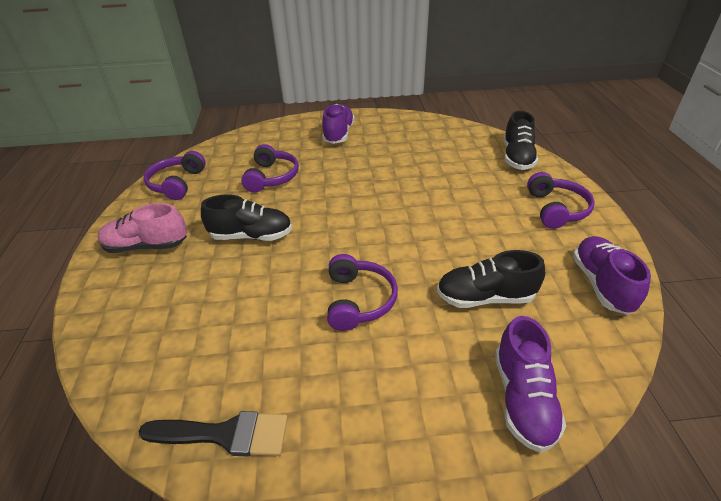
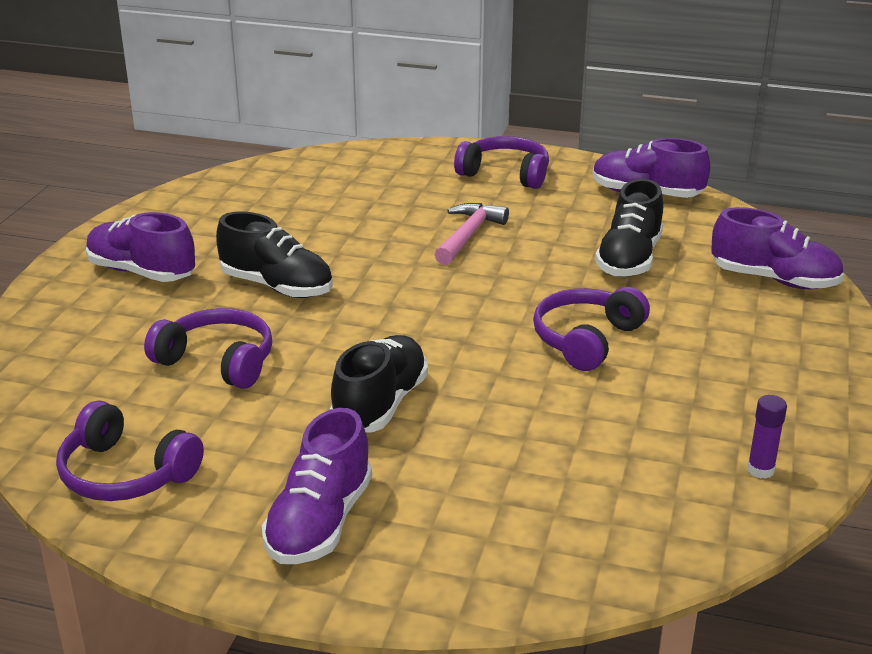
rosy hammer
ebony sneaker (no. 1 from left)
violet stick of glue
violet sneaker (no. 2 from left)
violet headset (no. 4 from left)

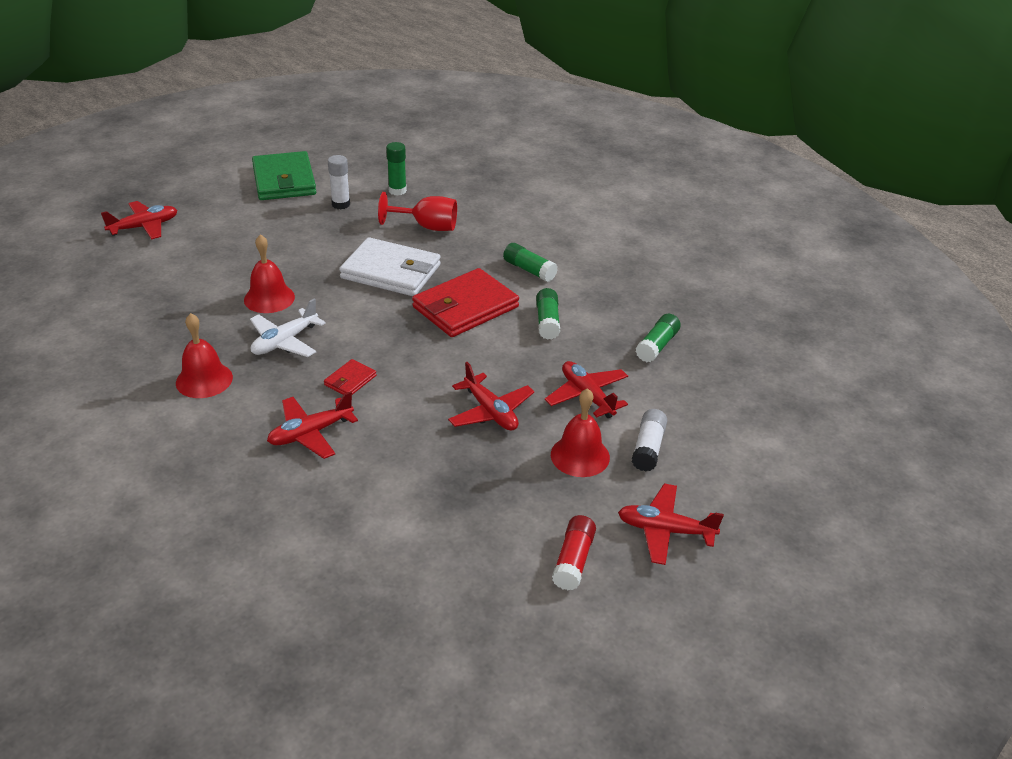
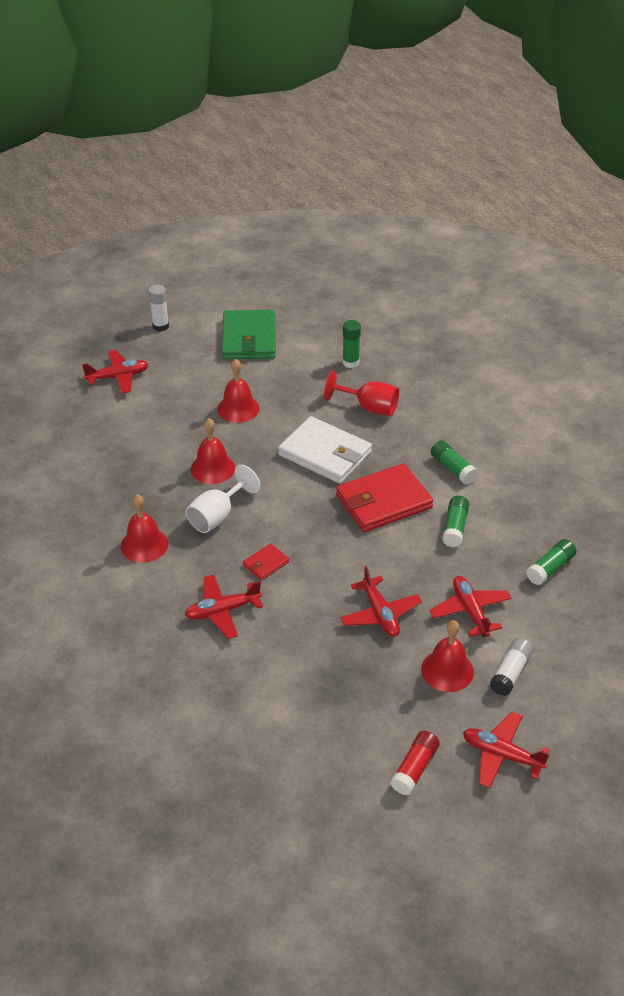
red bell (no. 3 from left)
pure white stick of glue (no. 1 from left)
pure white chalice

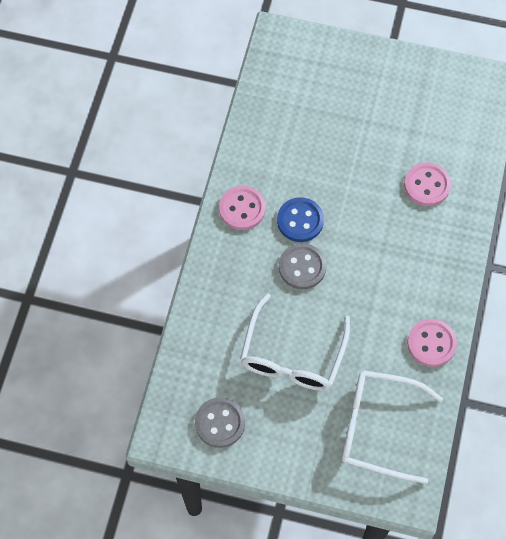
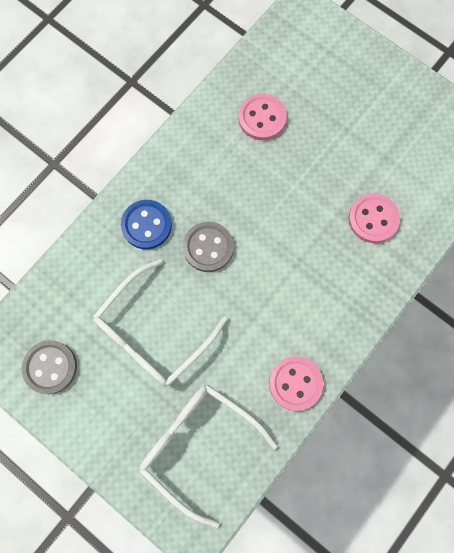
rosy sewing button (no. 1 from left)
royal blue sewing button

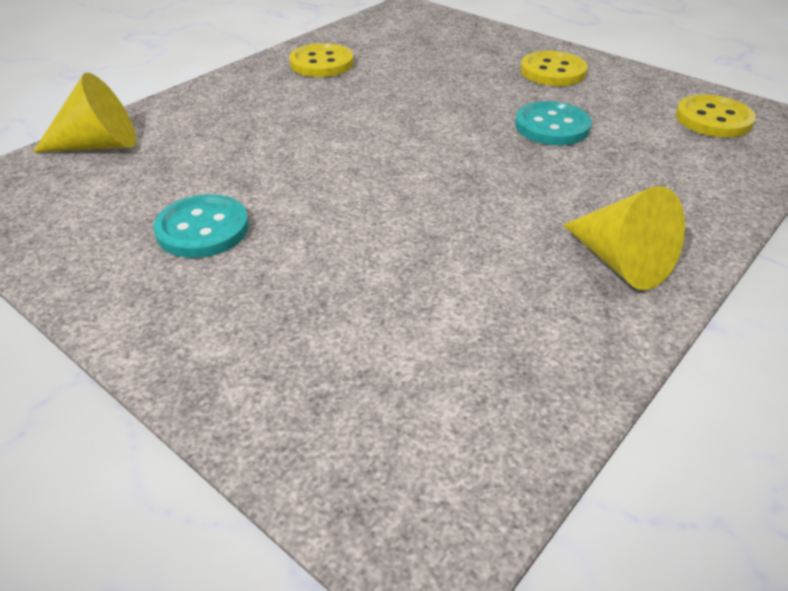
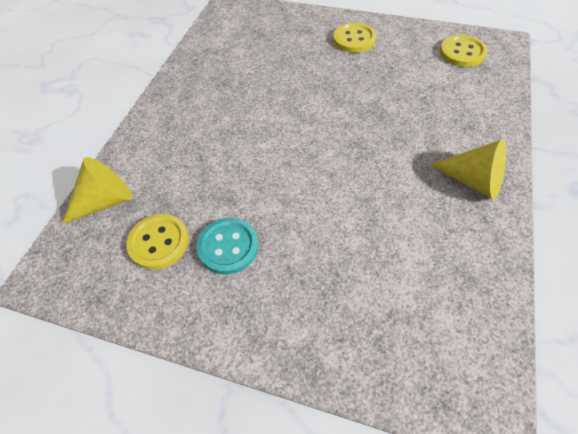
turquoise sewing button (no. 2 from left in the first image)
bright yellow sewing button (no. 1 from left)

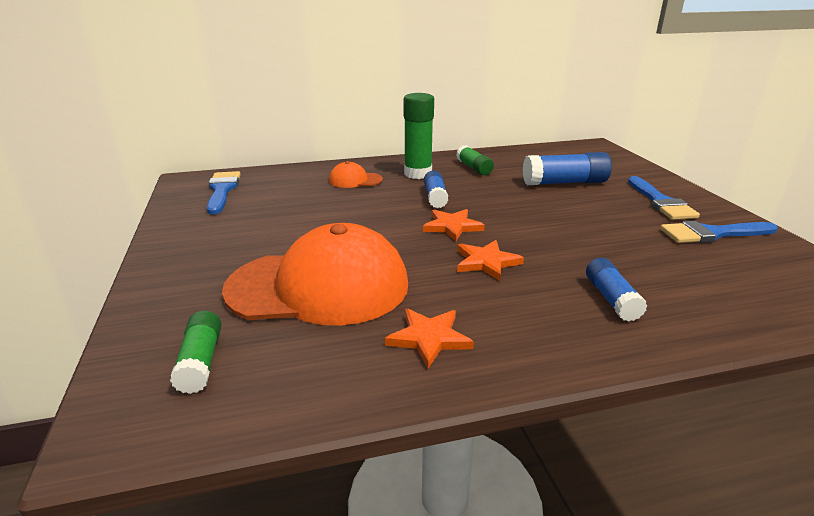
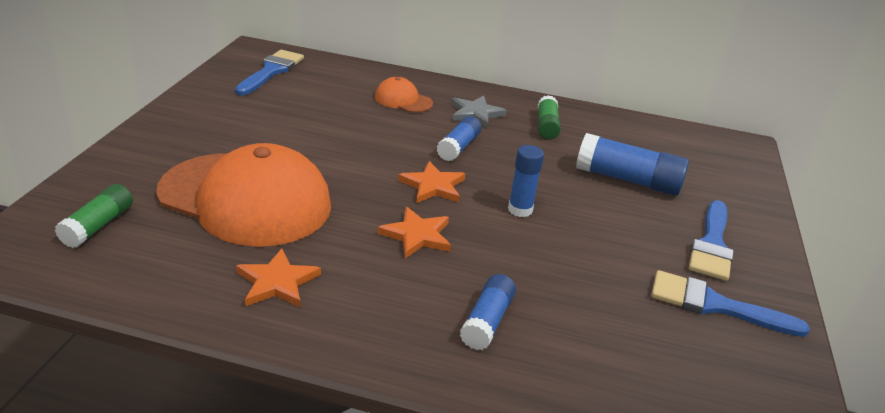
royal blue stick of glue (no. 3 from left)
gray five-pointed star

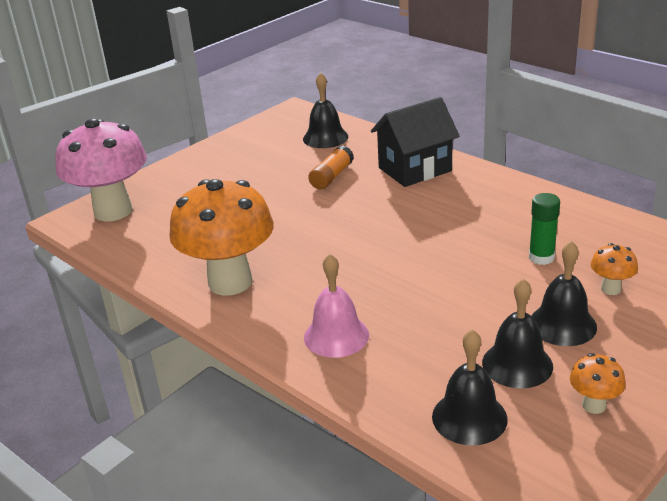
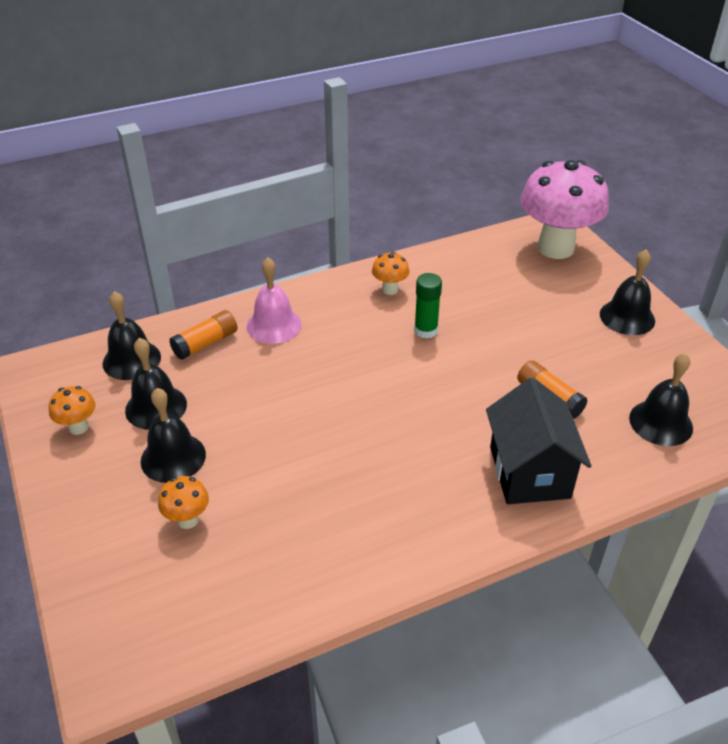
orange stick of glue (no. 1 from left)
ebony bell (no. 4 from left)
green stick of glue
orange toadstool (no. 3 from left)

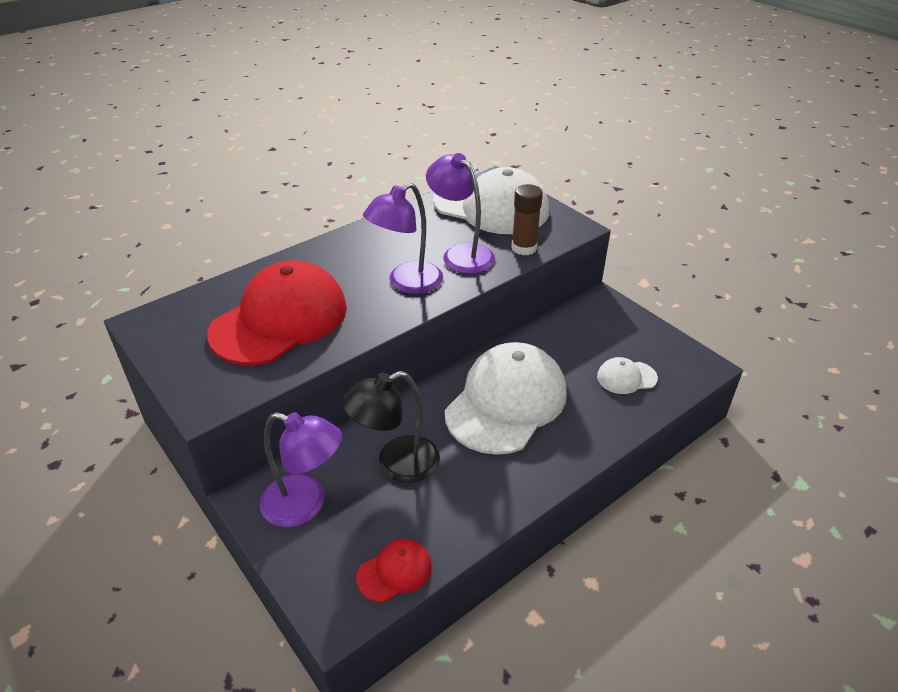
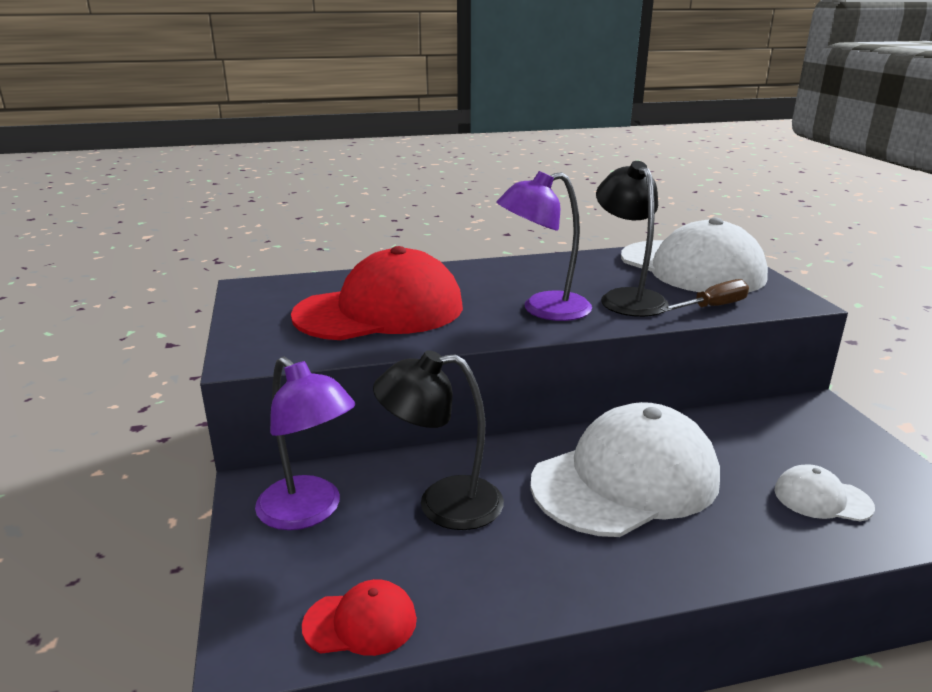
dark brown hand screwdriver
ebony lamp (no. 2 from left)

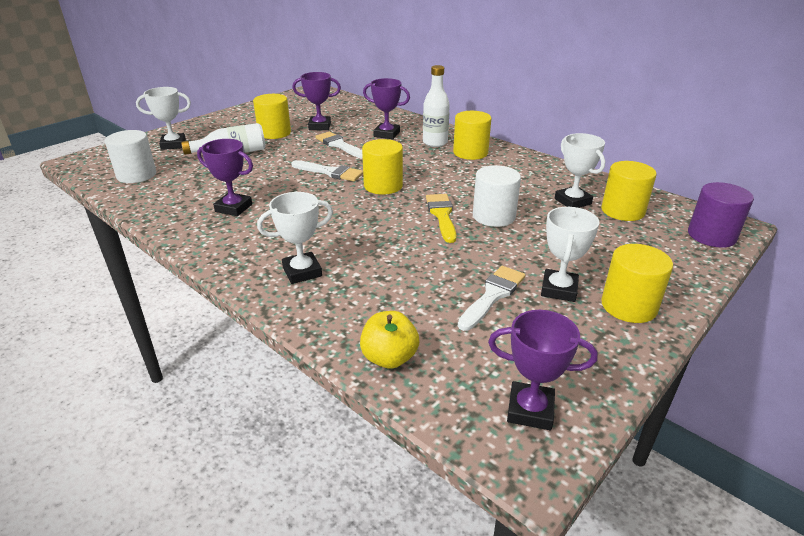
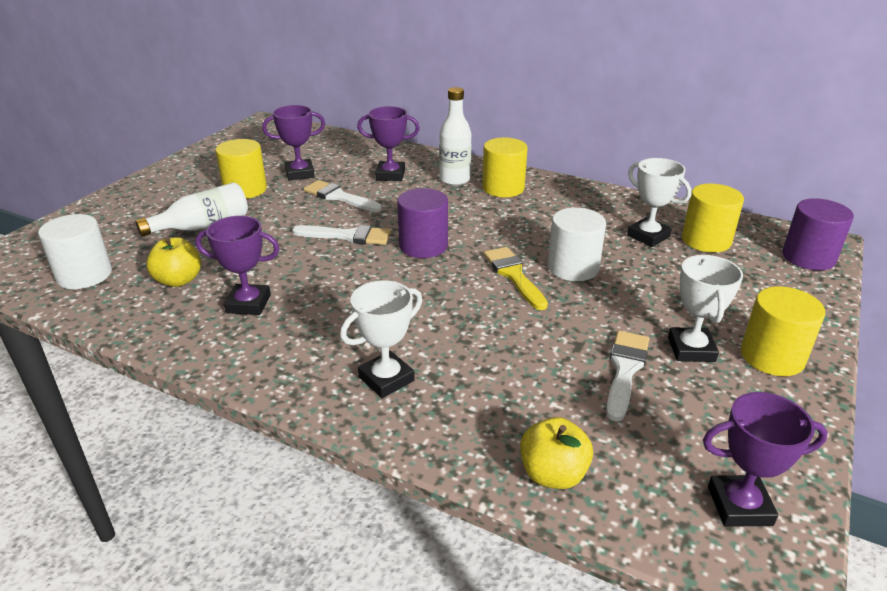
pure white trophy (no. 1 from left in the first image)
bright yellow toy apple (no. 1 from left)
violet solid cylinder (no. 1 from left)

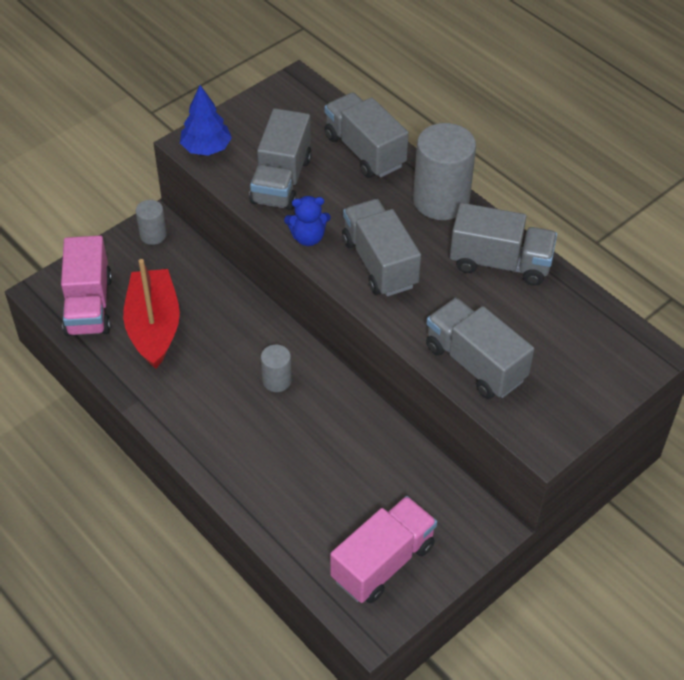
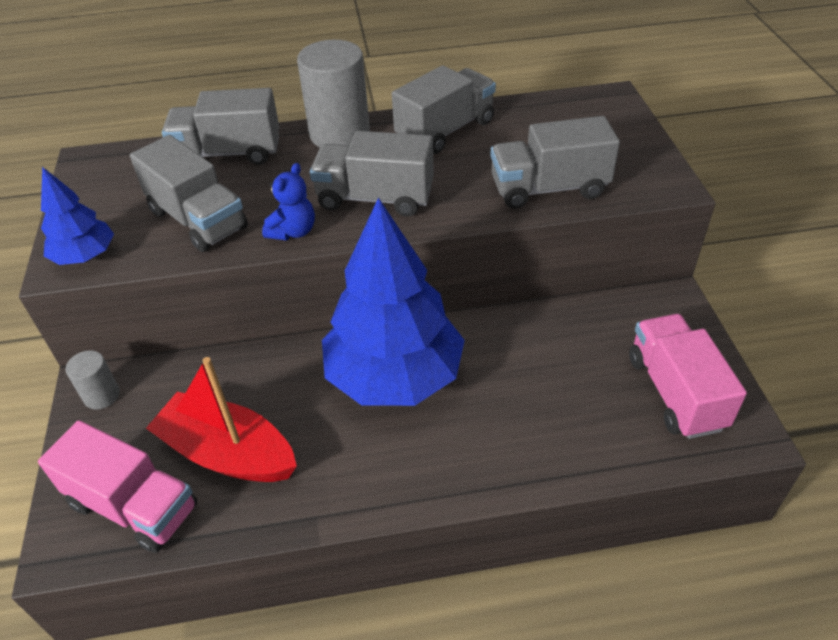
royal blue toy tree (no. 2 from left)

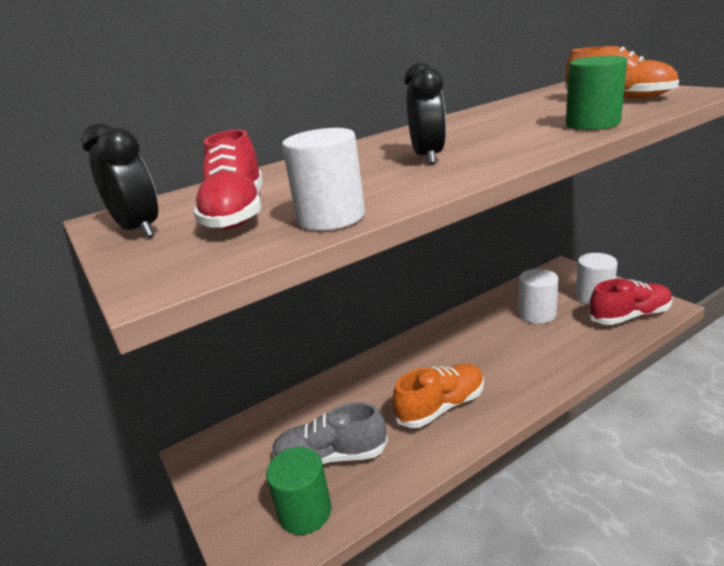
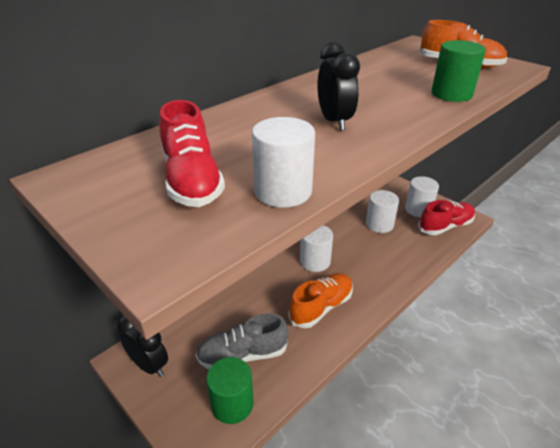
pure white solid cylinder (no. 2 from left)
ebony alarm clock (no. 1 from left)

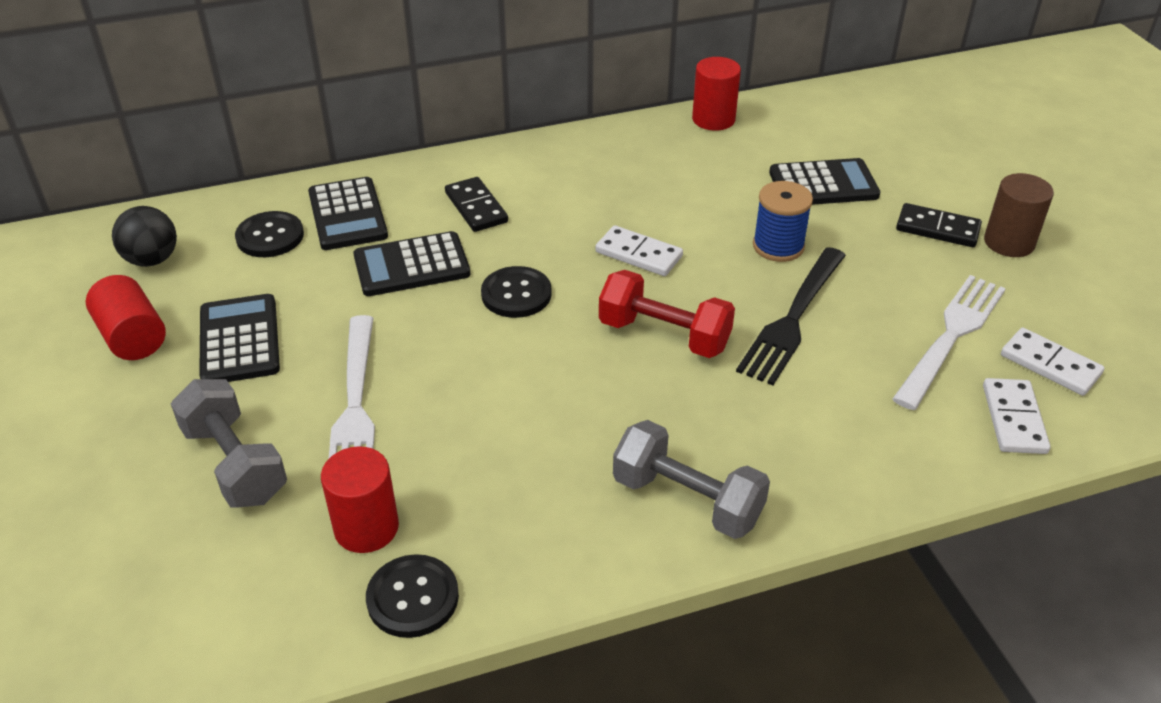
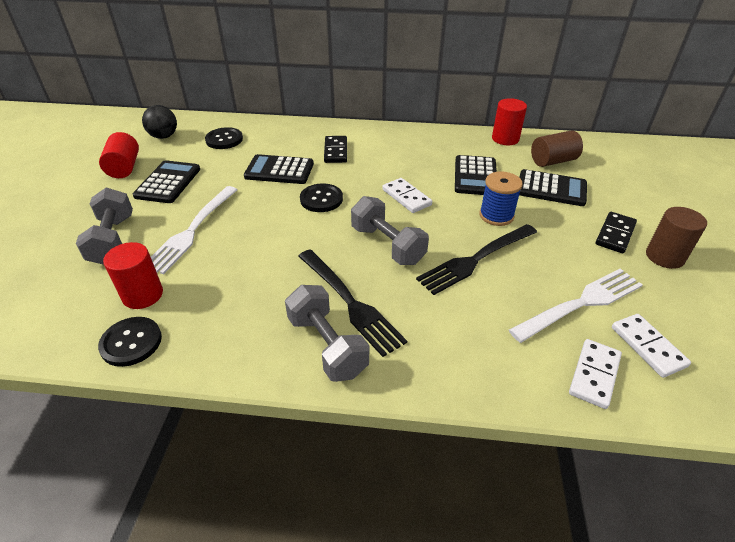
ebony fork (no. 1 from left)
dark brown solid cylinder (no. 1 from left)
ebony calculator (no. 3 from left)
gray dumbbell (no. 3 from left)
ebony domino piece (no. 2 from left)

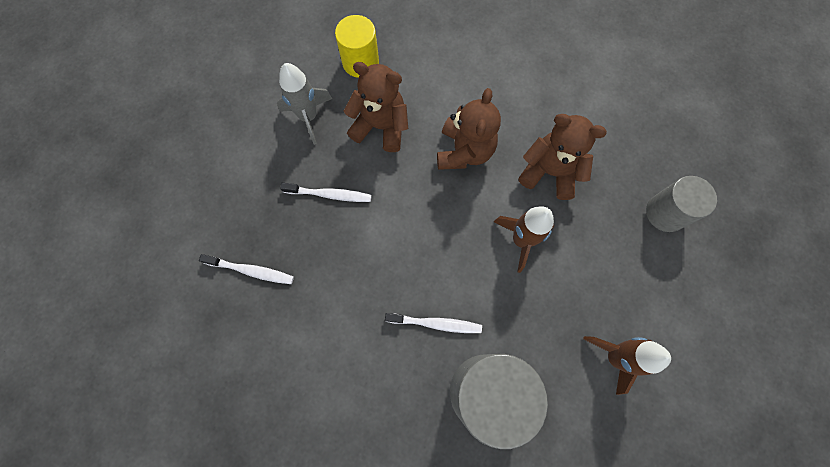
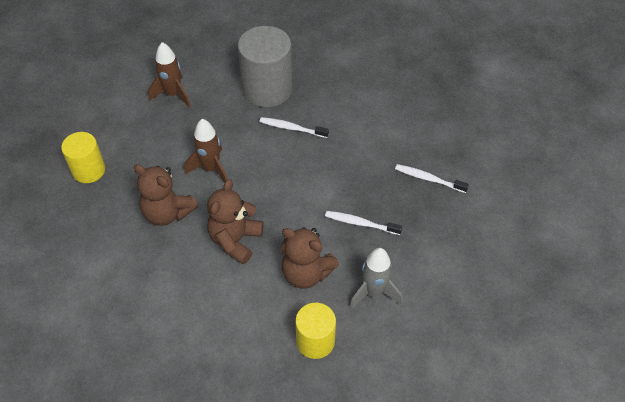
bright yellow solid cylinder (no. 1 from left)

